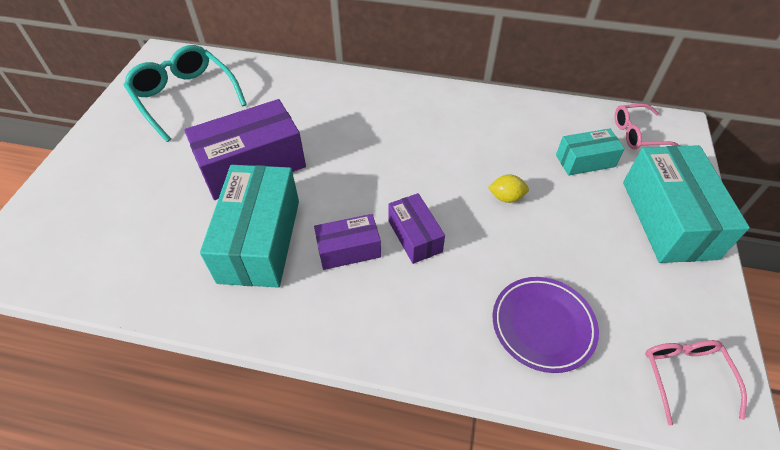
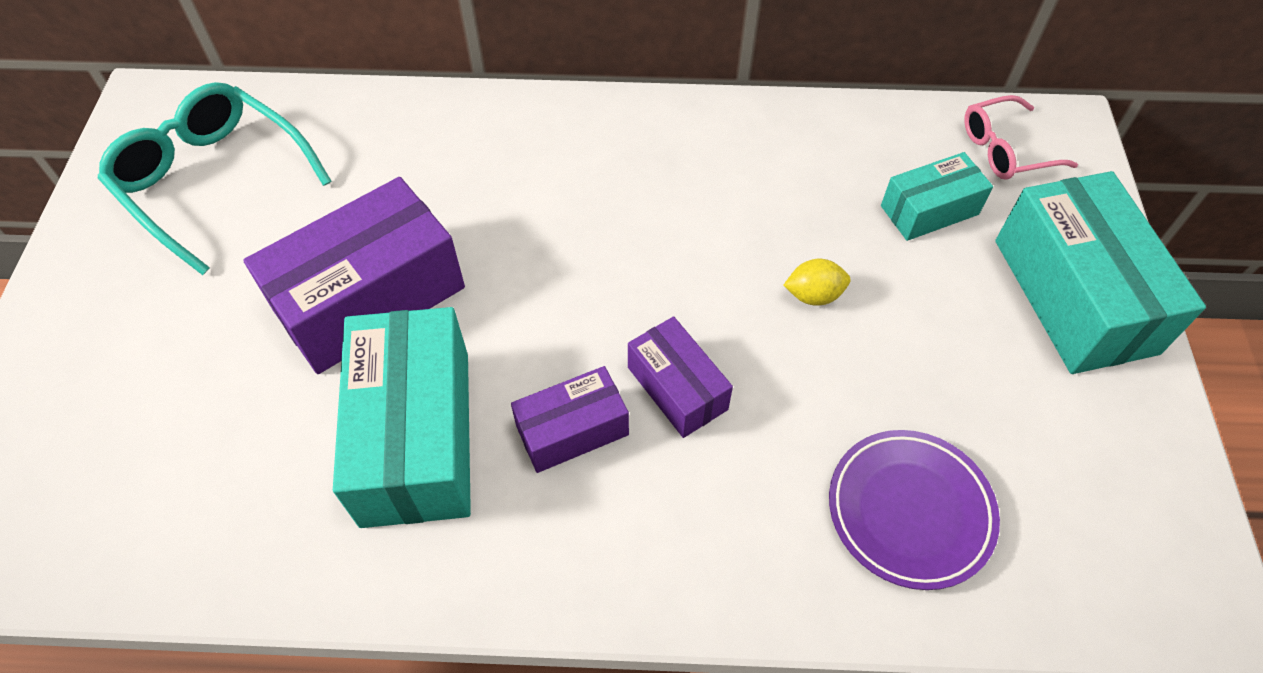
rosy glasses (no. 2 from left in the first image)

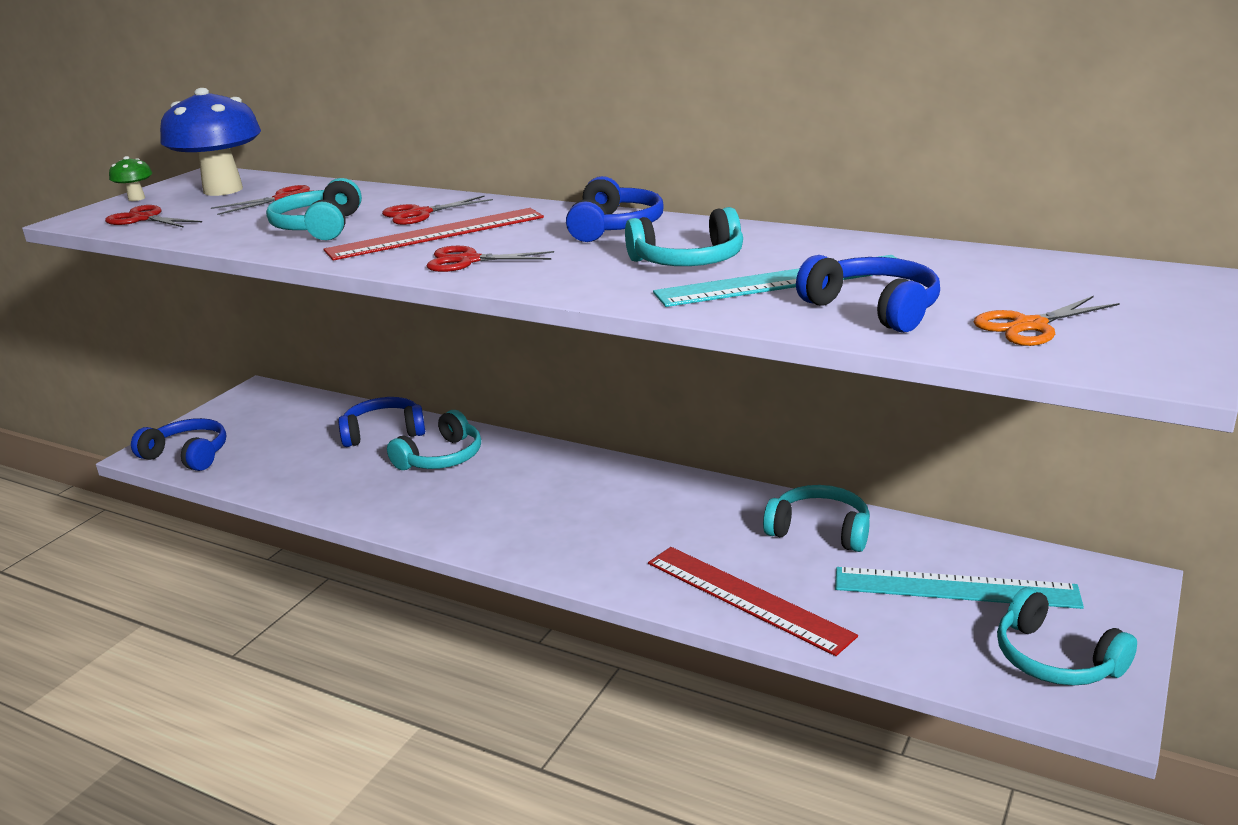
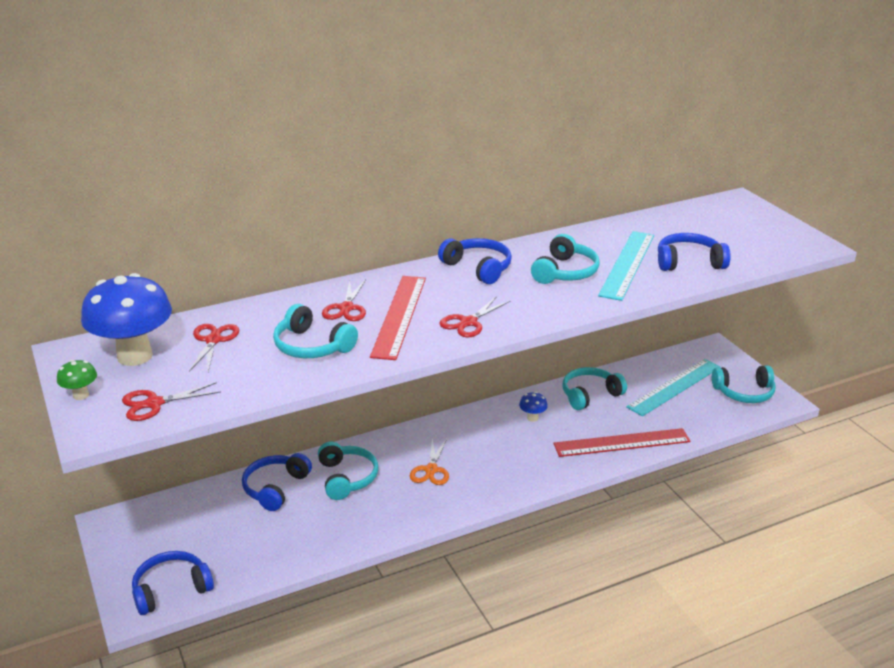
royal blue toadstool (no. 2 from left)
orange pair of scissors

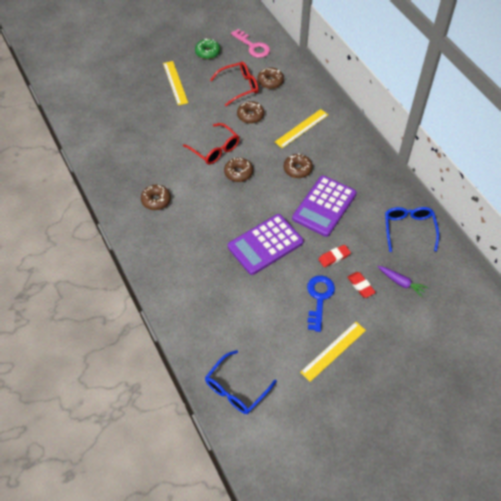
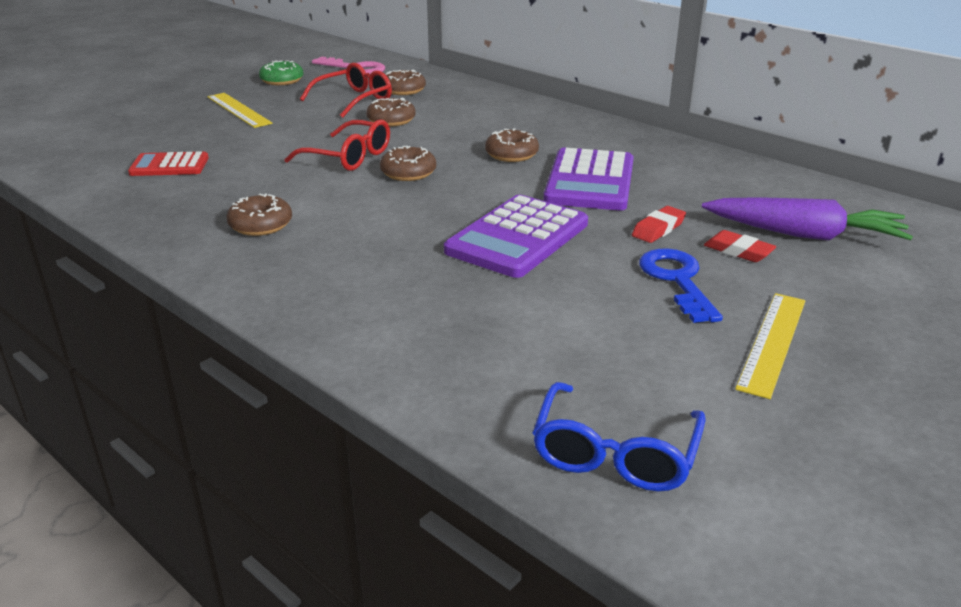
bright yellow ruler (no. 2 from left in the first image)
royal blue glasses (no. 2 from left in the first image)
red calculator
violet carrot

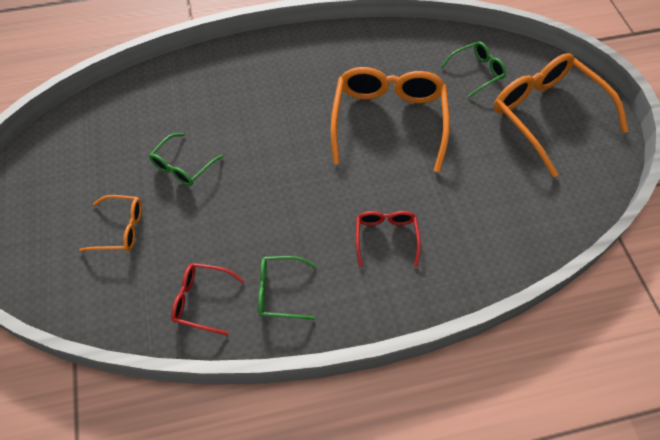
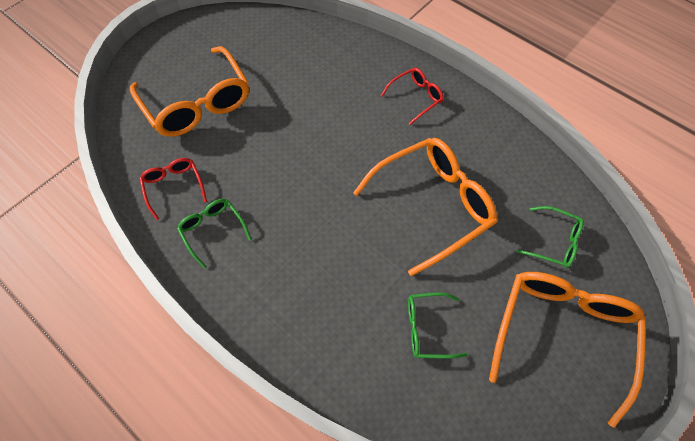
green glasses (no. 2 from left)
red glasses (no. 2 from left)
orange glasses (no. 1 from left)

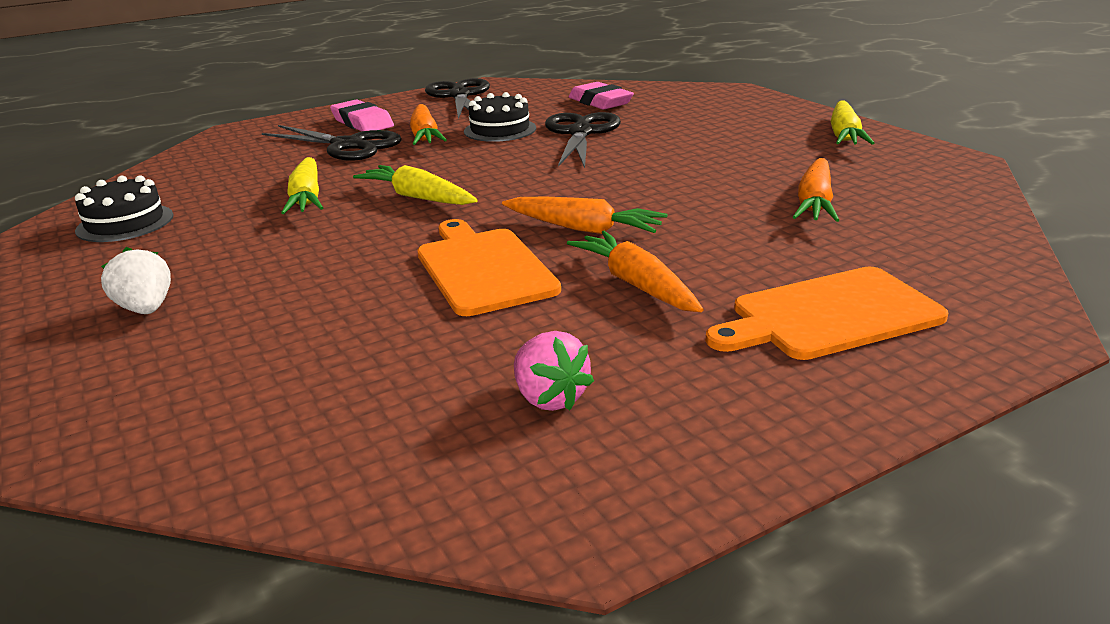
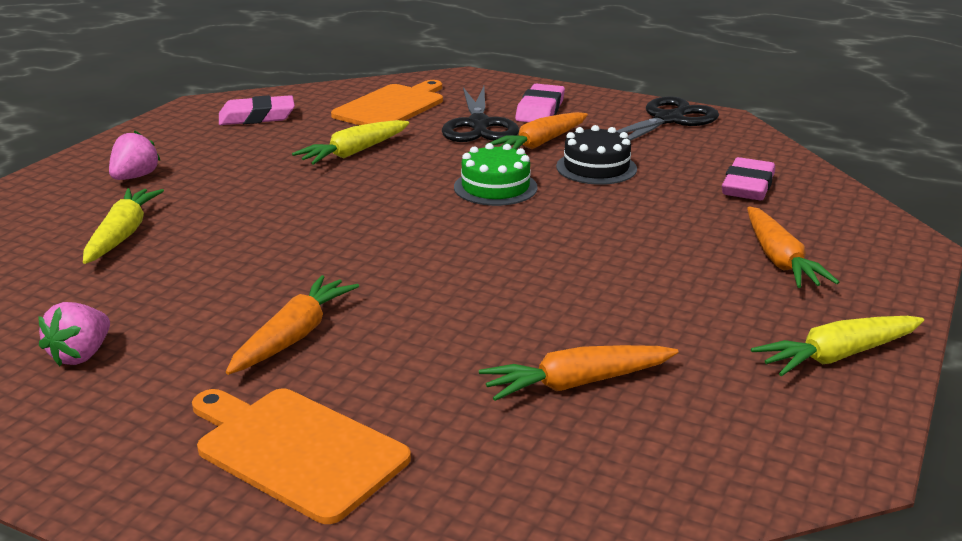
ebony pair of scissors (no. 3 from left in the first image)
green layer cake
bright yellow carrot (no. 1 from left)
orange bread board (no. 2 from left)
orange carrot (no. 4 from left)
rosy pencil eraser (no. 1 from left)
rosy strawberry (no. 2 from left)

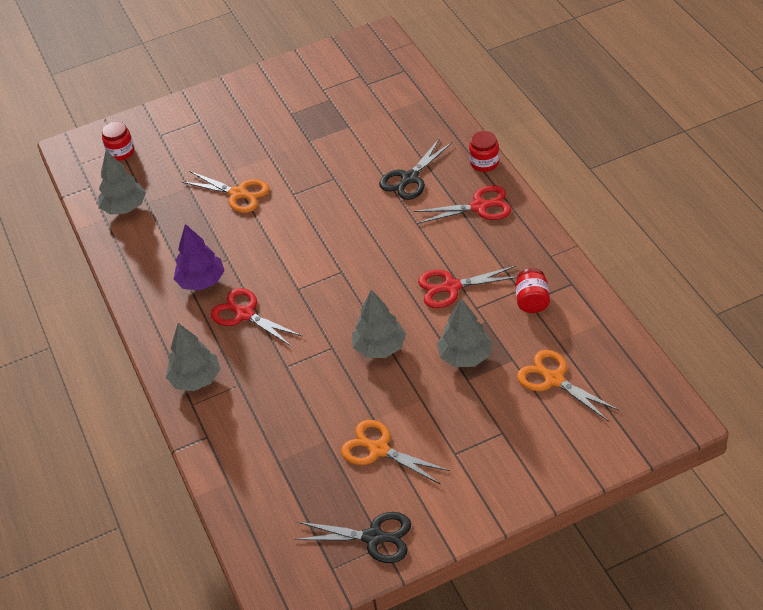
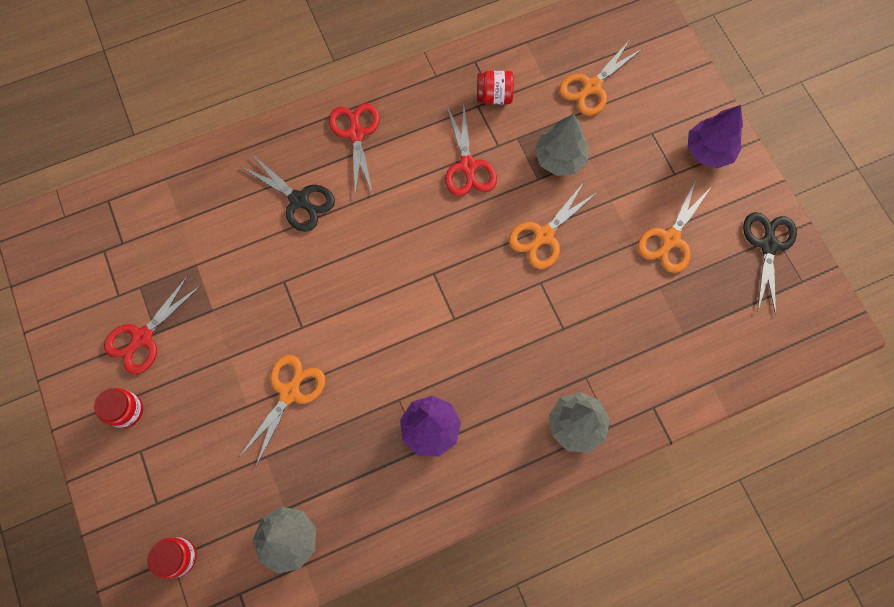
violet toy tree (no. 2 from left)
red pair of scissors (no. 1 from left)
red preserve jar (no. 1 from left)
orange pair of scissors (no. 2 from left)

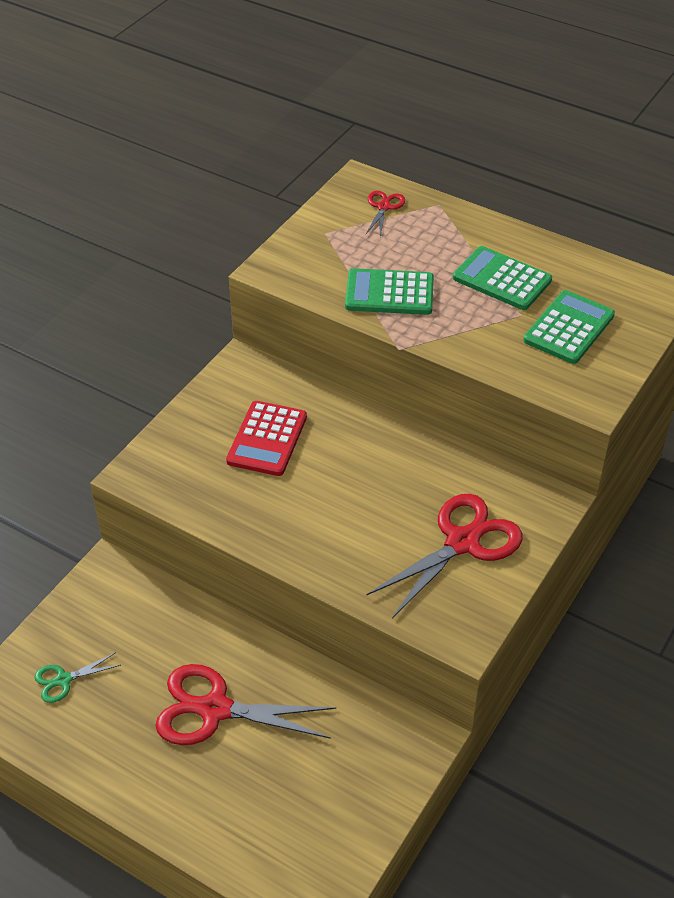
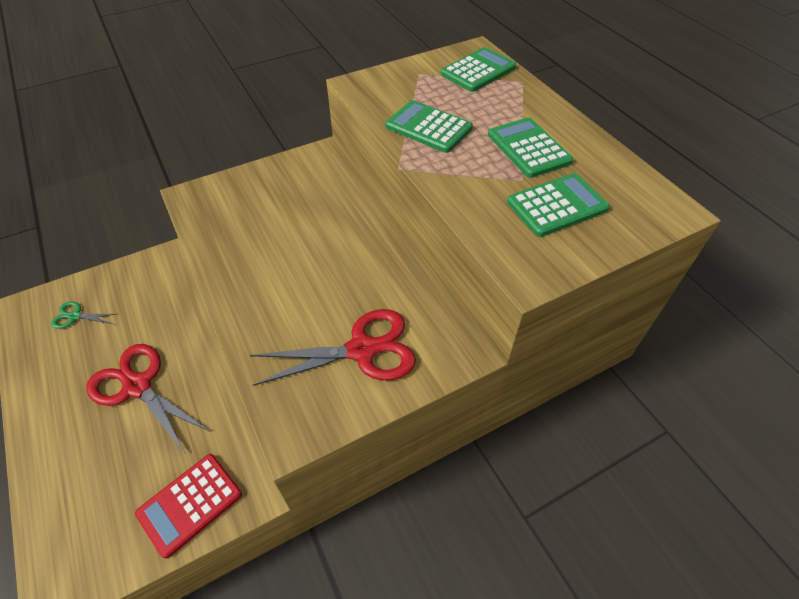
red calculator
green calculator (no. 2 from left)

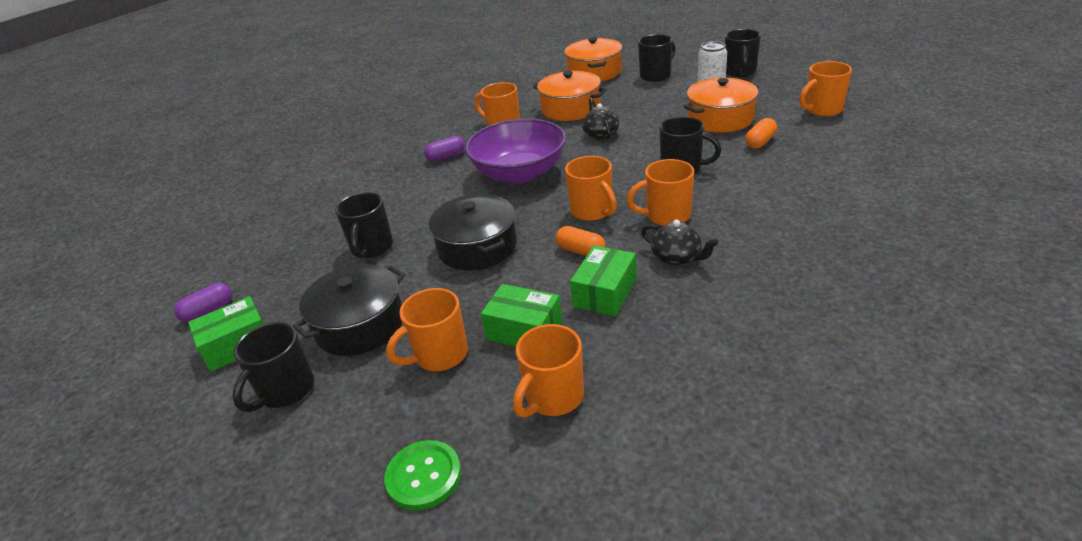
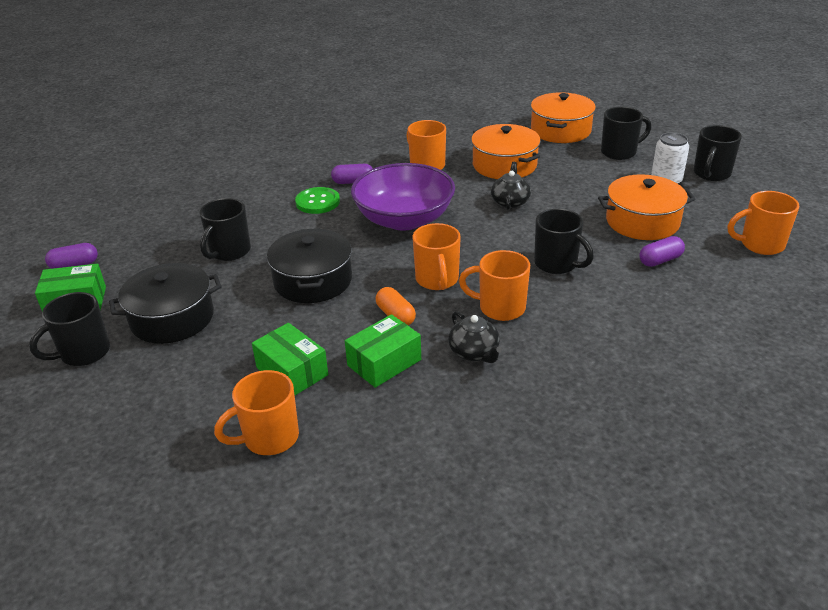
orange tea mug (no. 1 from left in the first image)
green sewing button
violet capsule (no. 3 from left)

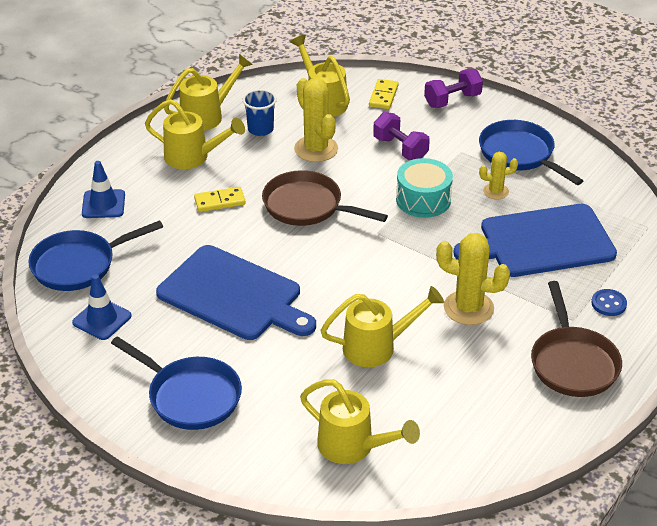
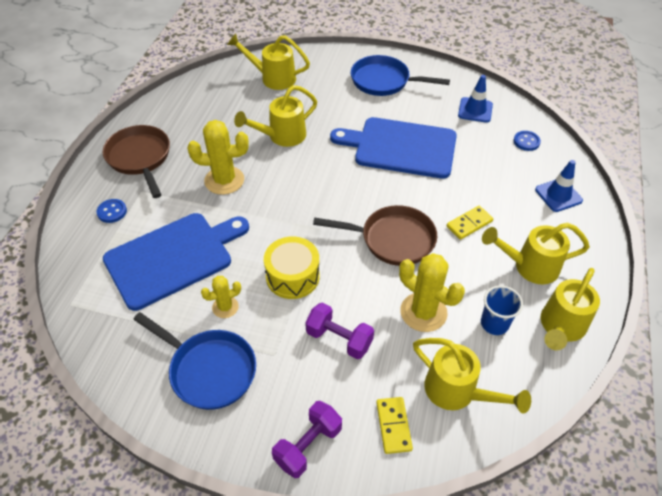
royal blue sewing button (no. 2 from left)
bright yellow toy drum

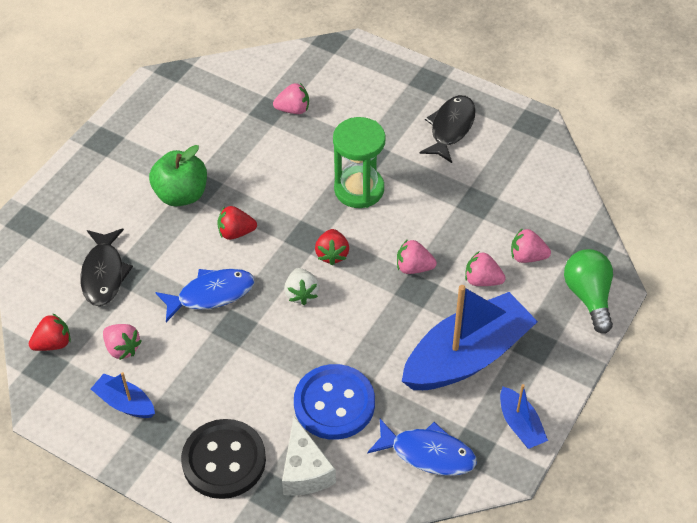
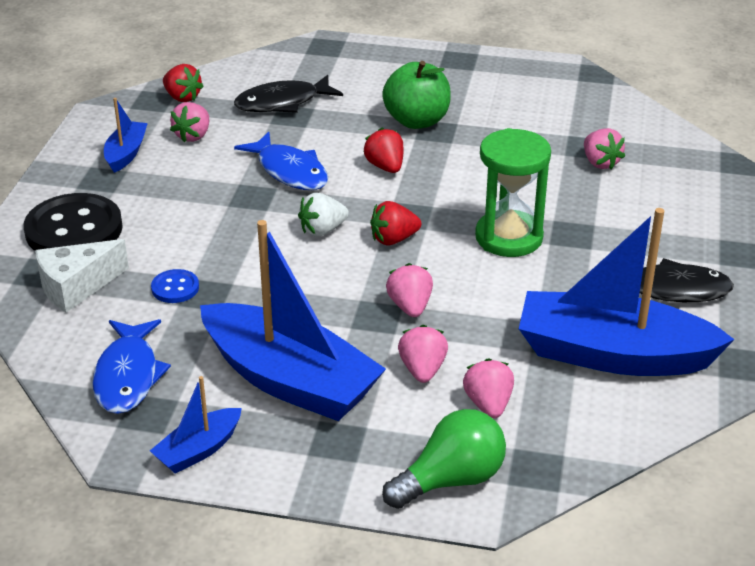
royal blue toy boat (no. 4 from left)
royal blue sewing button

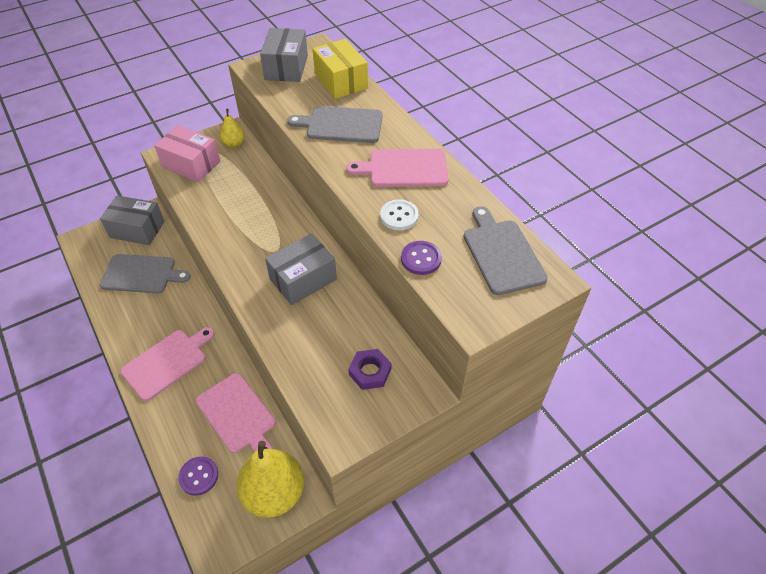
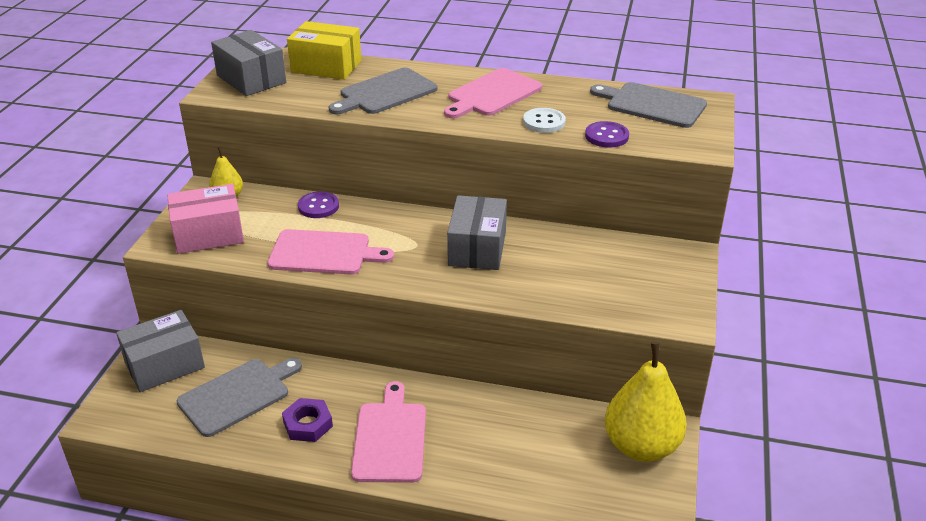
violet sewing button (no. 1 from left)
rosy bread board (no. 1 from left)
violet hex nut

